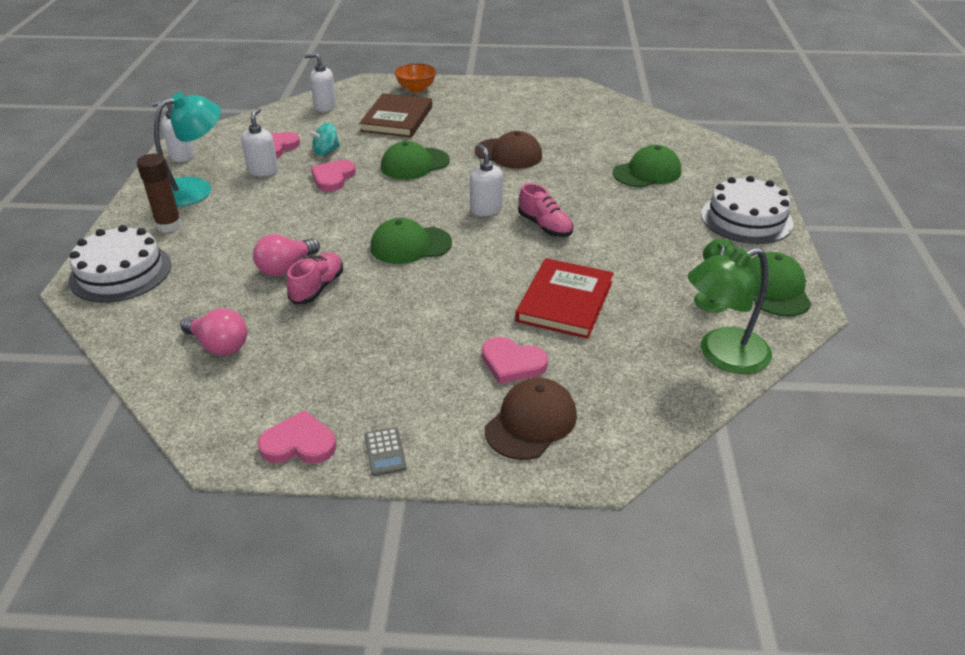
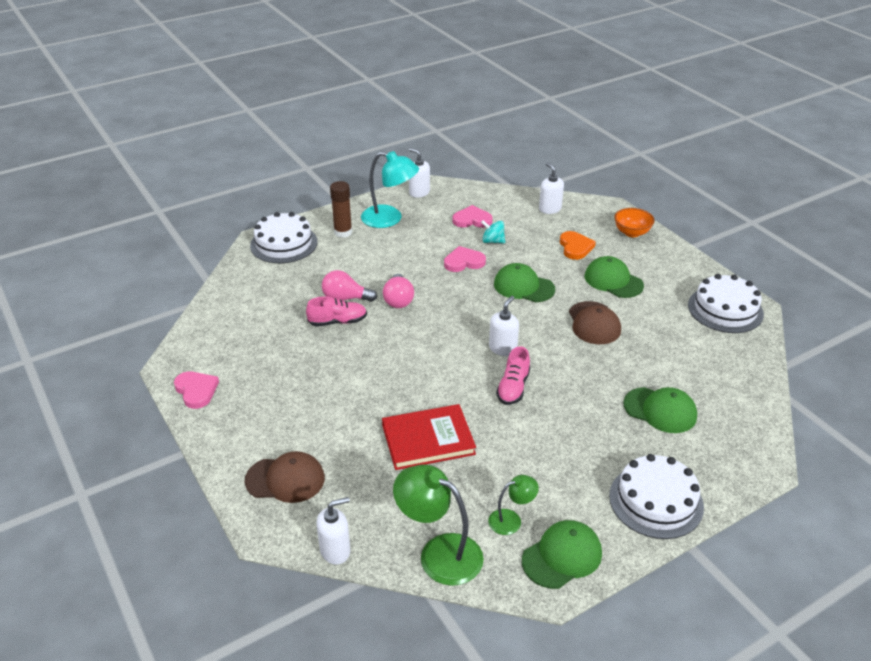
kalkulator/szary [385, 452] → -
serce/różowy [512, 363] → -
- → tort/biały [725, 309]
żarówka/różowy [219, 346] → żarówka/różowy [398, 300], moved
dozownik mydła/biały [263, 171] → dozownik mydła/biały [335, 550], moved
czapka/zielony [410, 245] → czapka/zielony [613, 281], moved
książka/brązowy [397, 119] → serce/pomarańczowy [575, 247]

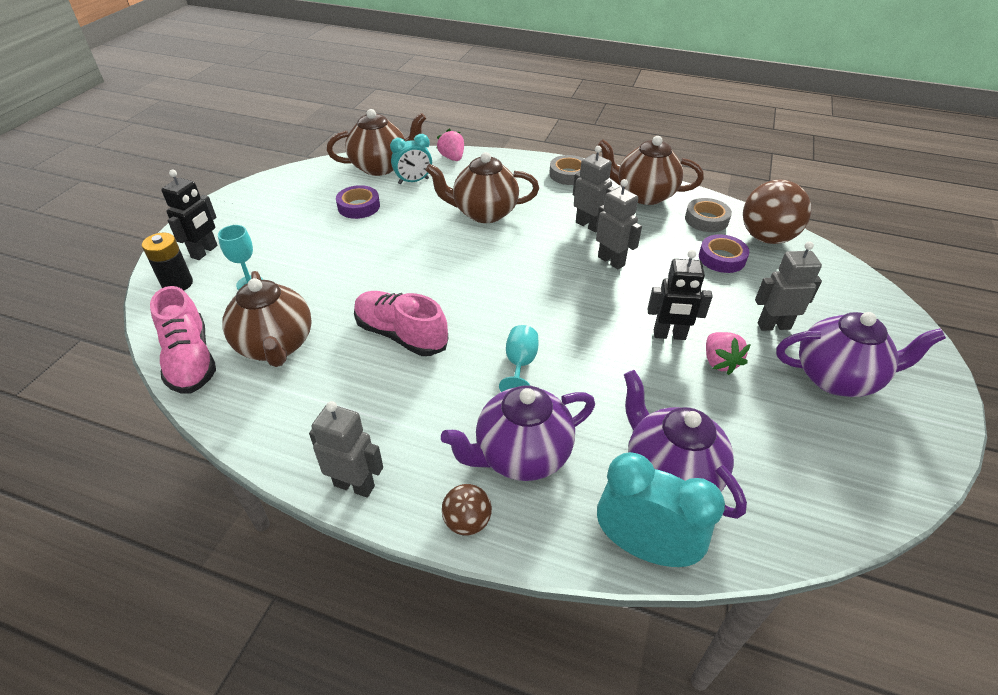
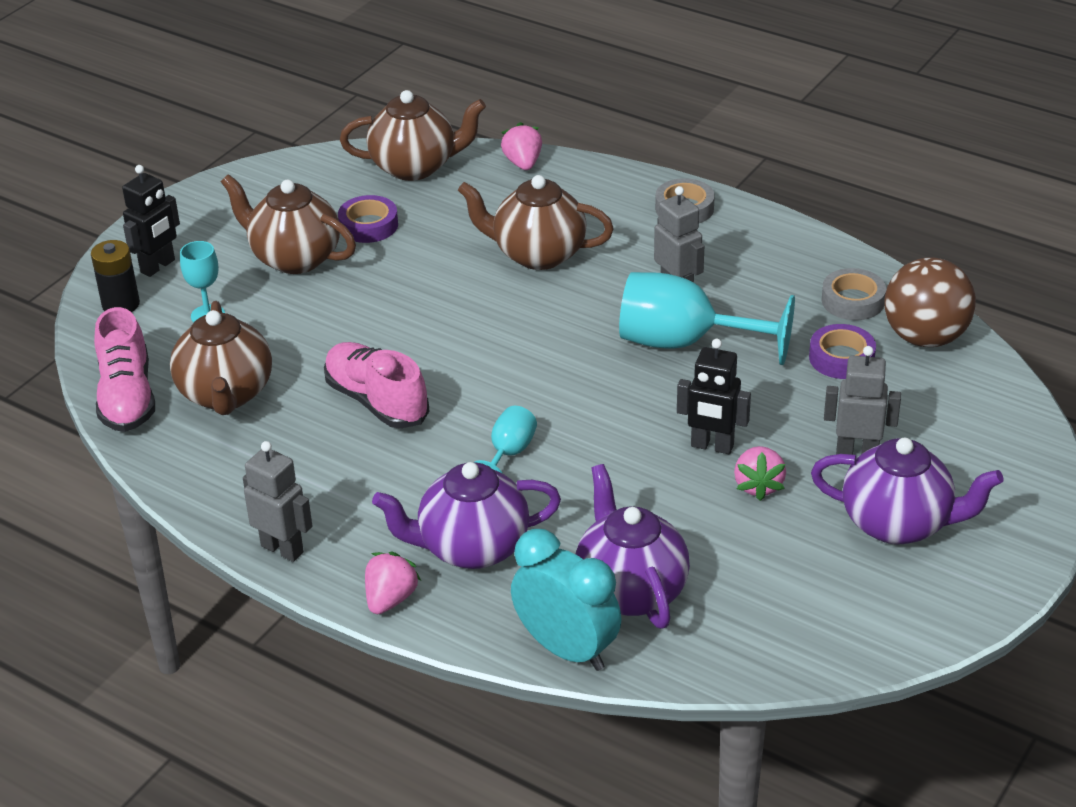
budzik/turkusowy [413, 181] → -
imbryk/brązowy [644, 195] → imbryk/brązowy [294, 258], moved
piłka/brązowy [467, 522] → truskawka/różowy [390, 599]
robot/szary [611, 261] → kielich/turkusowy [684, 343]

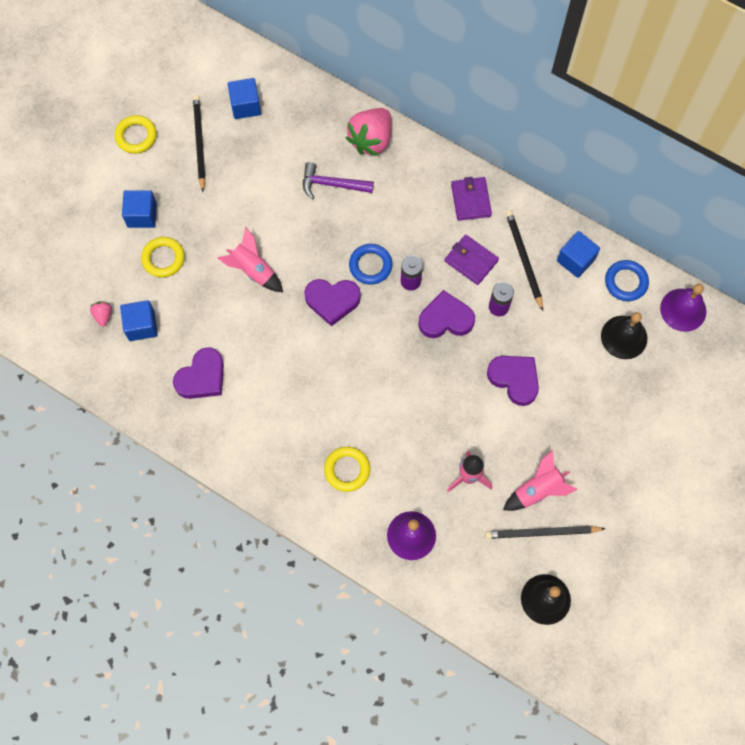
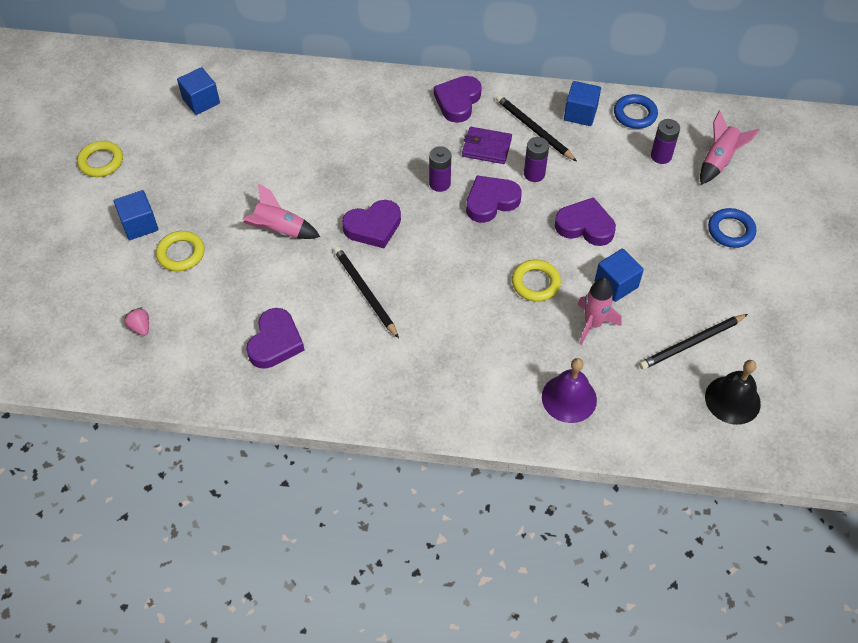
młotek/fioletowy [332, 184] → -
truskawka/różowy [371, 140] → -
dzwonek/fioletowy [683, 310] → -
sześcian/niebieski [141, 326] → sześcian/niebieski [616, 284], moved
ołówek/czarny [199, 143] → ołówek/czarny [365, 292], moved
pierścień/żółty [347, 470] → pierścień/żółty [535, 283], moved
pierścień/niebieski [370, 265] → pierścień/niebieski [731, 230], moved
rakieta/różowy [538, 490] → rakieta/różowy [718, 161], moved
portfel/fioletowy [471, 200] → serce/fioletowy [458, 101]
dzwonek/czarny [624, 337] → bateria/fioletowy [661, 156]

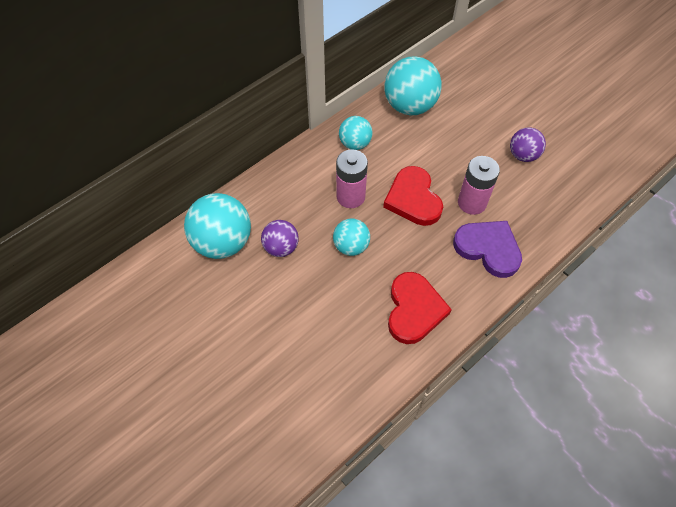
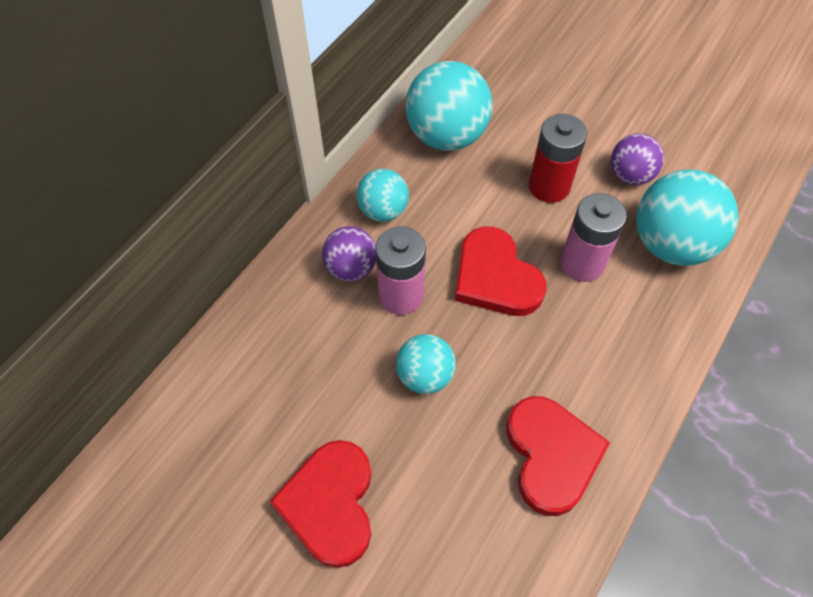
serce/fioletowy [488, 248] → -
- → serce/czerwony [330, 504]
- → bateria/czerwony [549, 186]
piłka/turkusowy [223, 242] → piłka/turkusowy [671, 244], moved
piłka/fioletowy [281, 247] → piłka/fioletowy [351, 268], moved

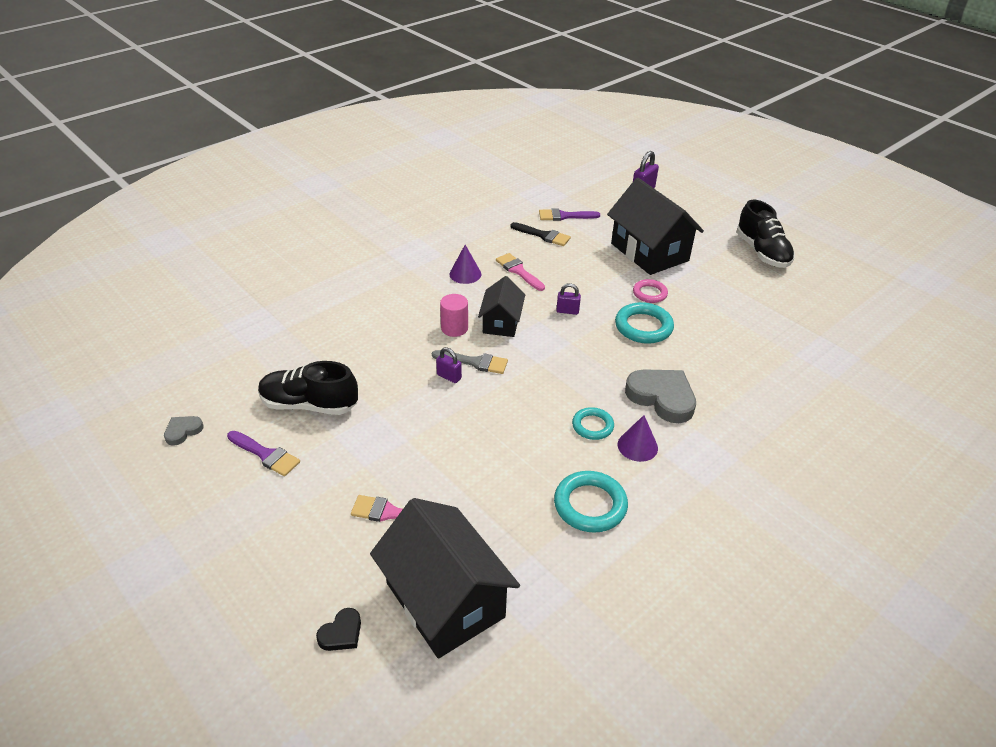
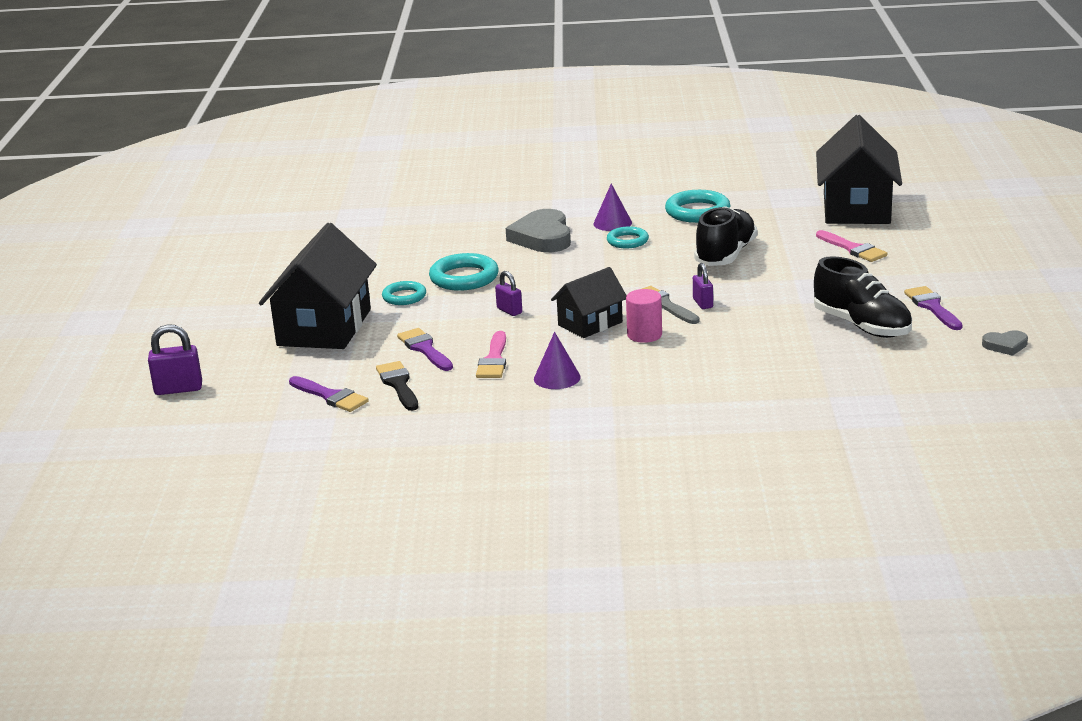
serce/czarny [341, 633] → -
- → pędzel/fioletowy [424, 349]
but/czarny [762, 252] → but/czarny [725, 255], moved
pierścień/różowy [649, 293] → pierścień/turkusowy [404, 297]

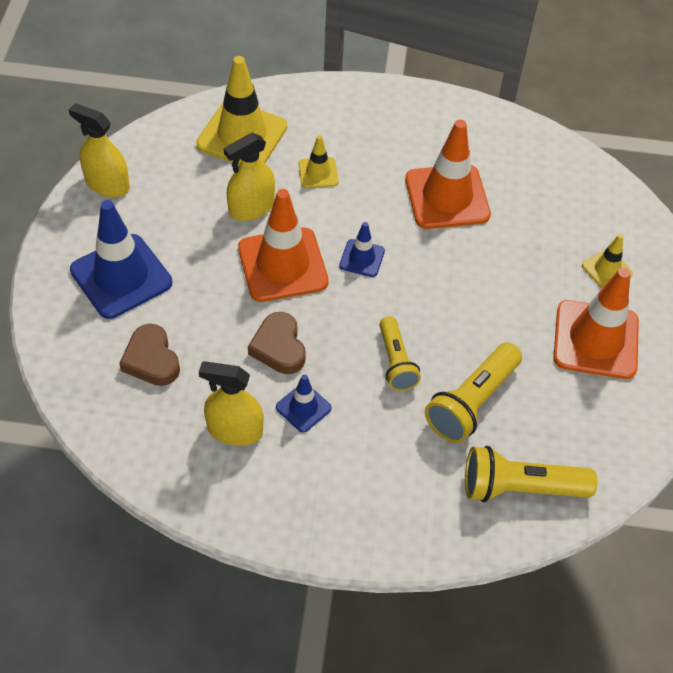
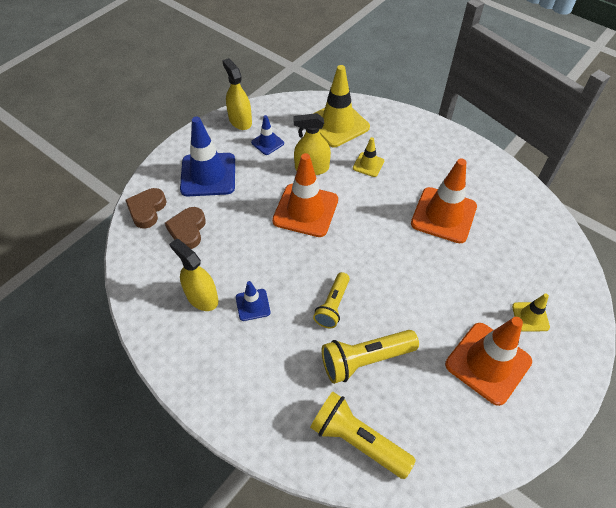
serce/brązowy [279, 347] → serce/brązowy [147, 210], moved
pachołek/niebieski [362, 258] → pachołek/niebieski [267, 143], moved

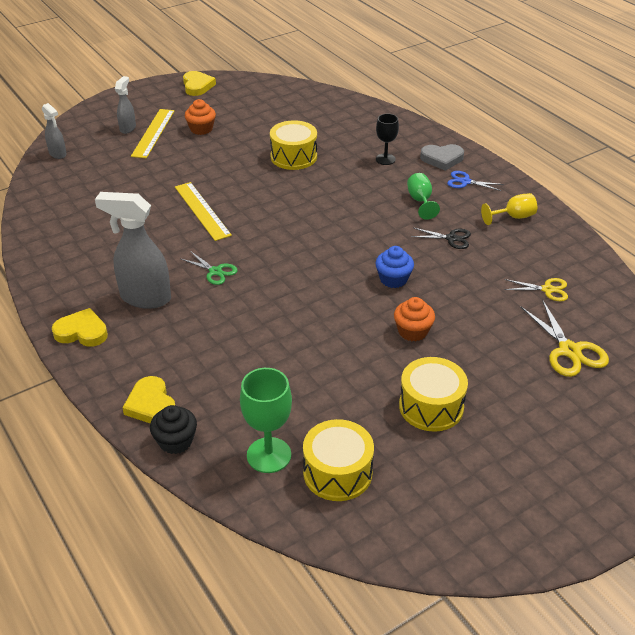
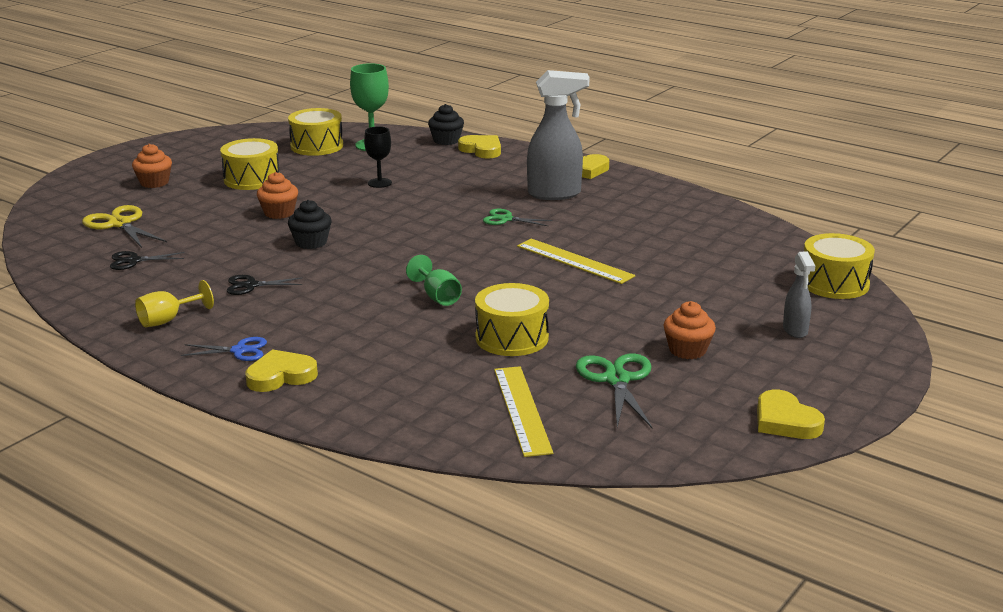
- → muffinka/pomarańczowy [154, 183]
- → nożyczki/zielony [617, 379]
linijka/żółty [153, 133] → linijka/żółty [522, 410], moved
kielich/czarny [385, 159] → kielich/czarny [379, 183], moved
kielich/zielony [420, 201] → kielich/zielony [437, 297], moved
spryskiwacz/szary [58, 154] → bęben/żółty [834, 283]
muffinka/niebieski [393, 279] → muffinka/czarny [311, 242]
serce/szary [442, 159] → serce/żółty [281, 376]
nożyczki/żółty [547, 289] → nożyczki/czarny [133, 261]

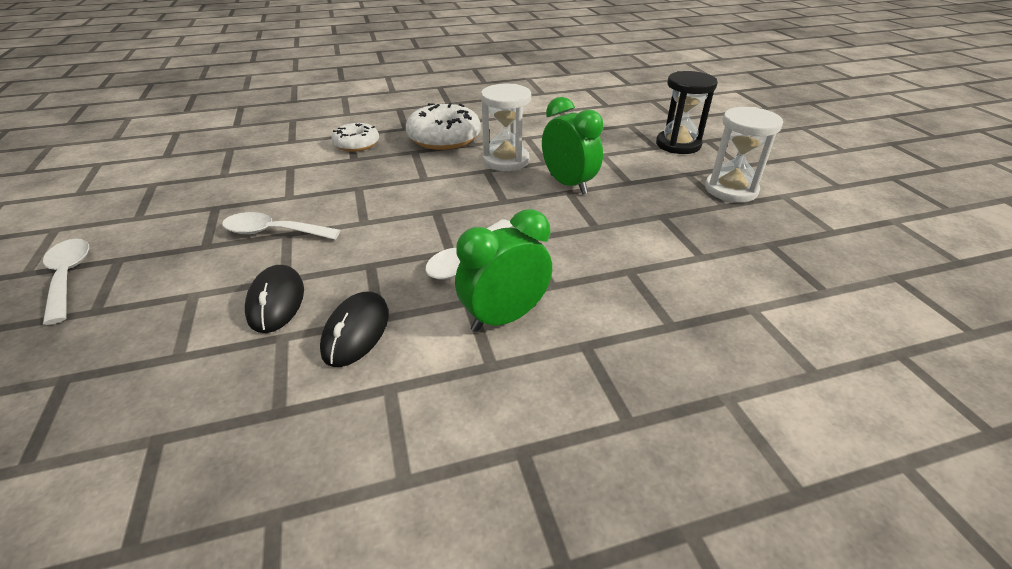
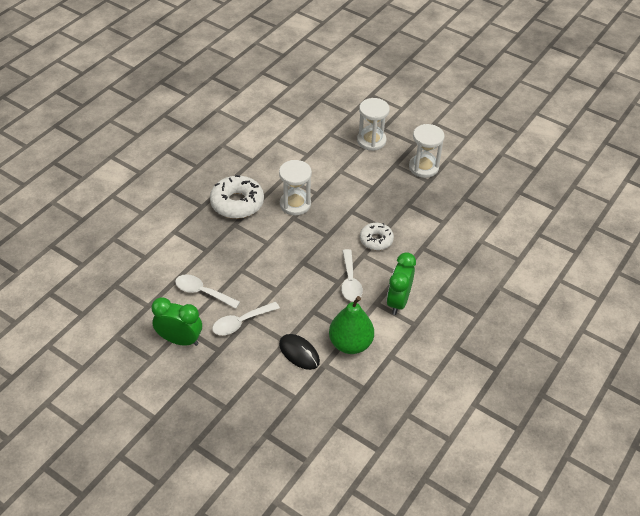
łyżka/biały [68, 277] → łyżka/biały [202, 292], moved
donut/biały [356, 144] → donut/biały [376, 240], moved
budzik/zielony [568, 184] → budzik/zielony [180, 340], moved
myszka/czarny [356, 332] → gruszka/zielony [350, 343]
klepsydra/czarny [678, 144] → klepsydra/biały [371, 141]

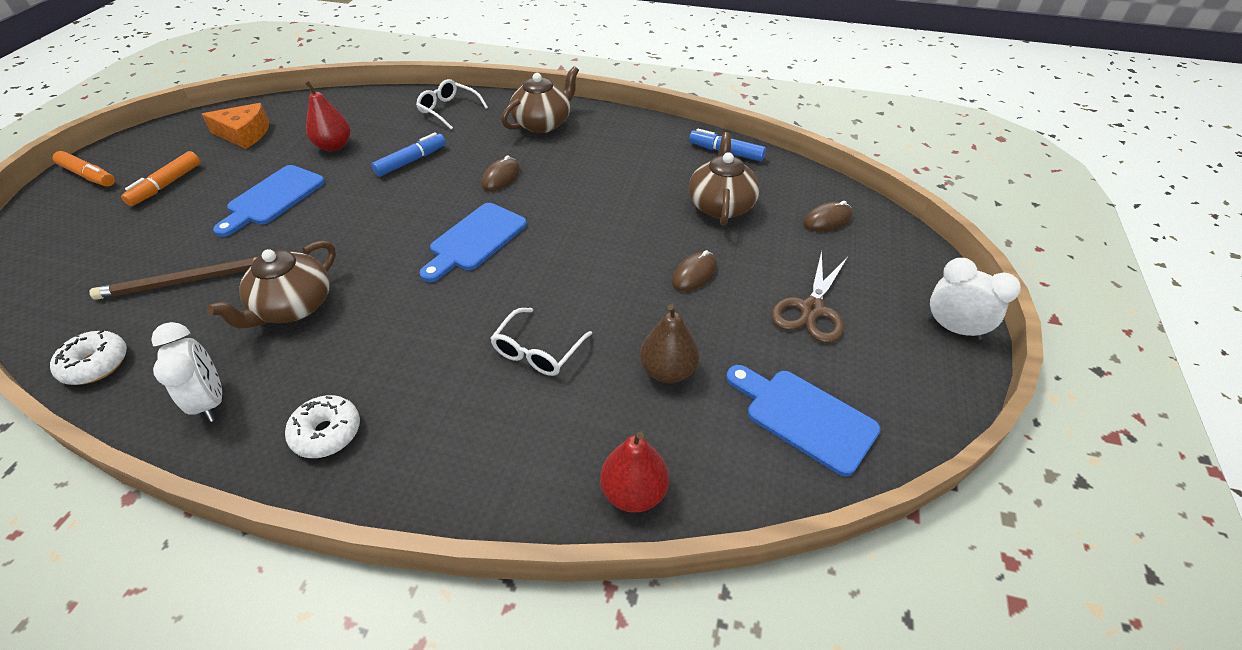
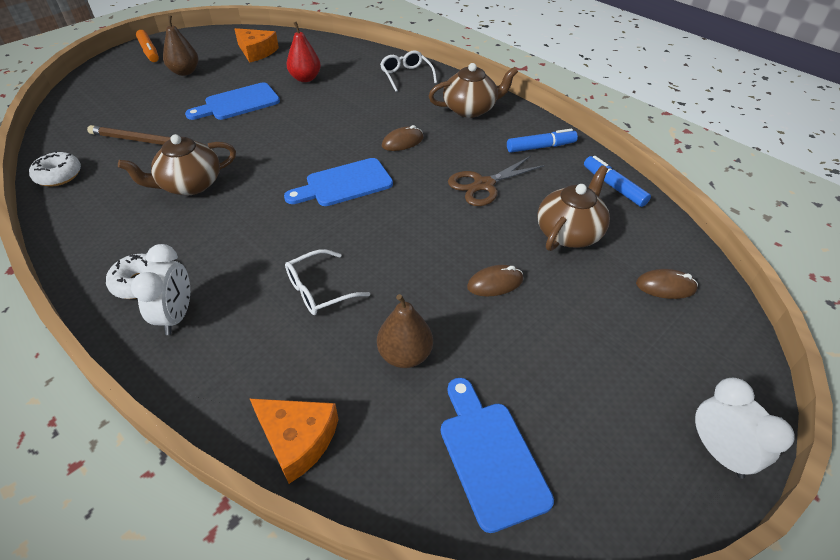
budzik/biały [211, 401] → budzik/biały [177, 316], moved
flamaster/niebieski [411, 161] → flamaster/niebieski [540, 147], moved
nożyczki/brązowy [811, 310] → nożyczki/brązowy [483, 185], moved
flamaster/pomarańczowy [166, 185] → gruszka/brązowy [185, 72]
gruszka/czerwony [634, 492] → ser/pomarańczowy [297, 440]

